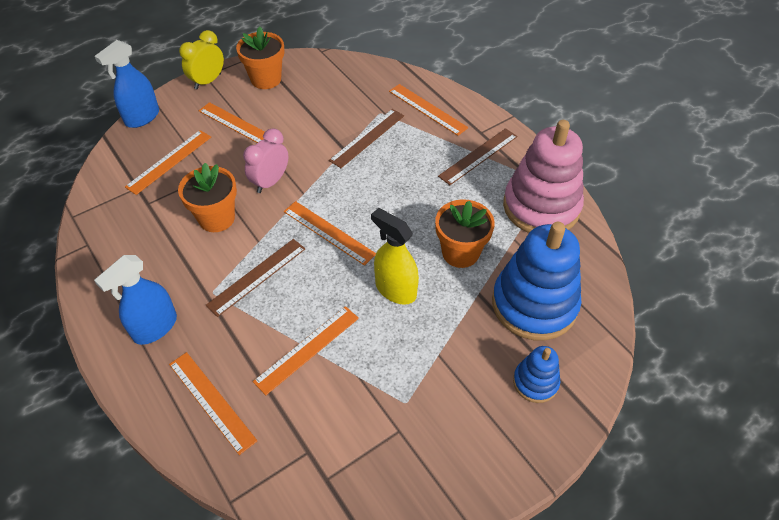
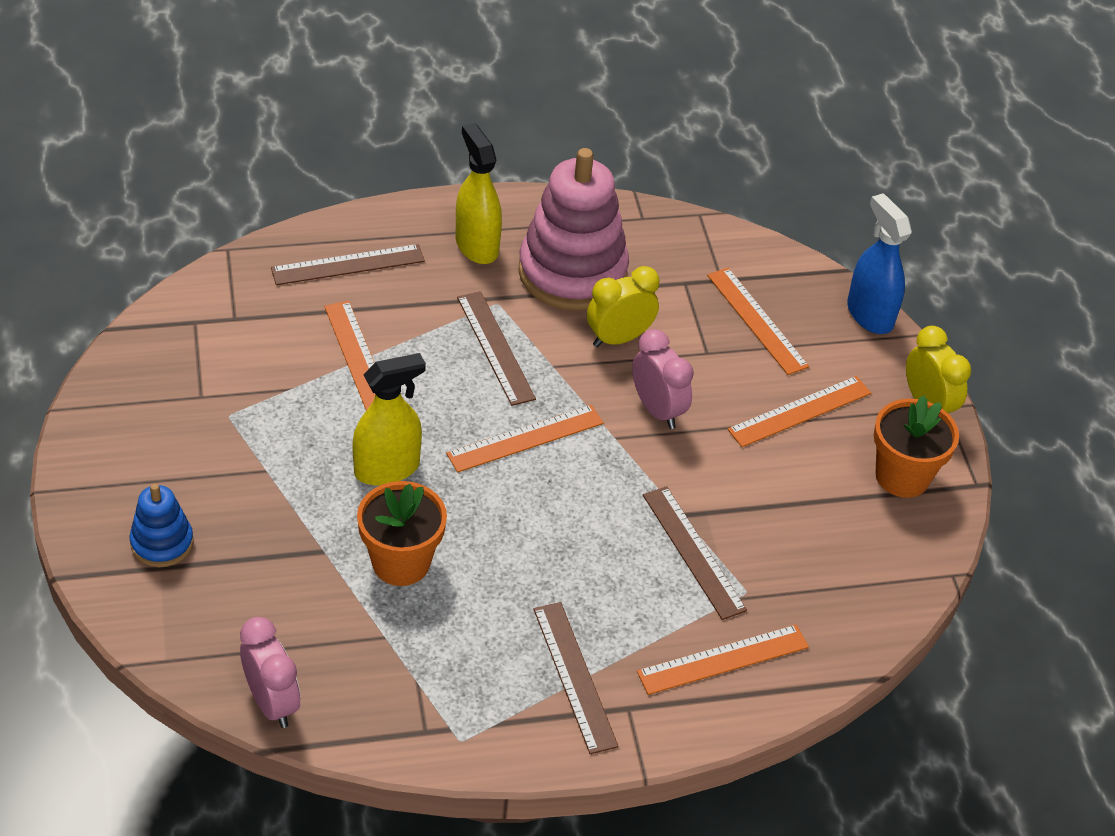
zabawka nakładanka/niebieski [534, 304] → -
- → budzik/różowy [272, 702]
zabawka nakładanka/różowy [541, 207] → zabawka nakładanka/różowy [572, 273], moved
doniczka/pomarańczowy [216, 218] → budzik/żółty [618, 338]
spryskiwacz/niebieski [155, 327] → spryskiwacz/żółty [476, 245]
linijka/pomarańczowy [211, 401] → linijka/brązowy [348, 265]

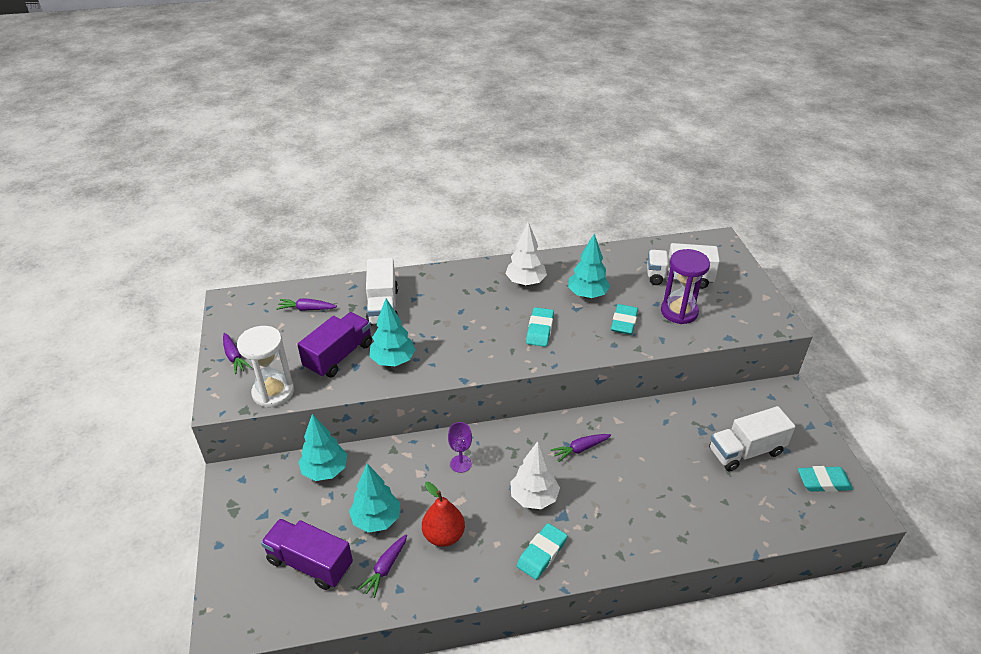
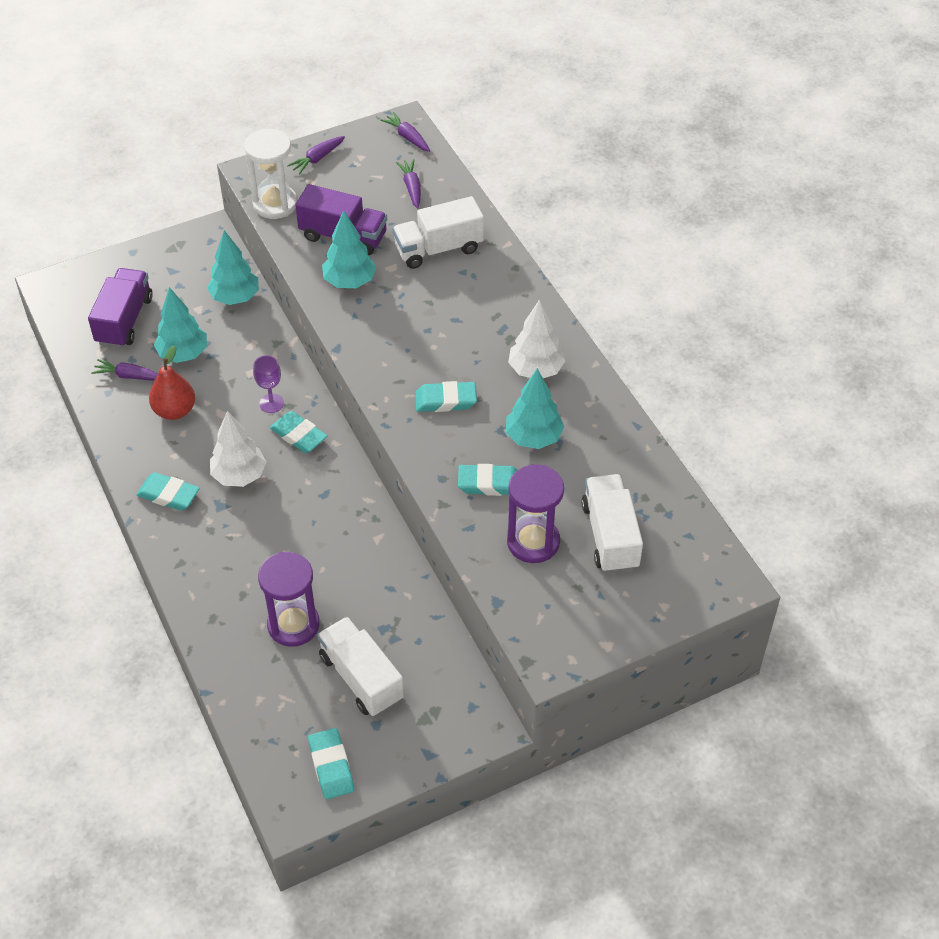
- → klepsydra/fioletowy [293, 625]
- → gumka do mazania/turkusowy [298, 435]
marchewka/fioletowy [580, 449] → marchewka/fioletowy [407, 137], moved

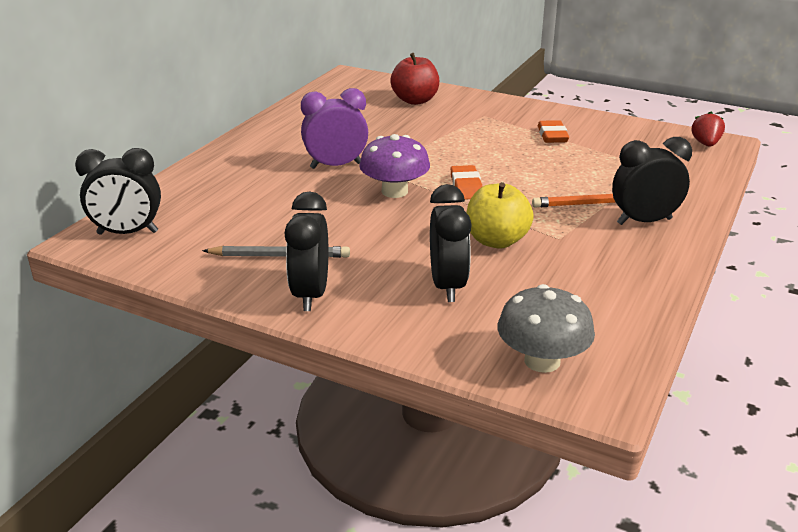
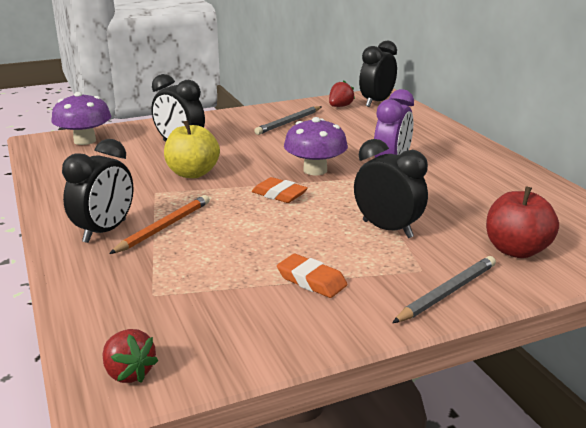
- → truskawka/czerwony [340, 106]
- → ołówek/szary [447, 293]
budzik/czarny [310, 294] → budzik/czarny [387, 229], moved
grzyb/szary [542, 361] → grzyb/fioletowy [85, 141]

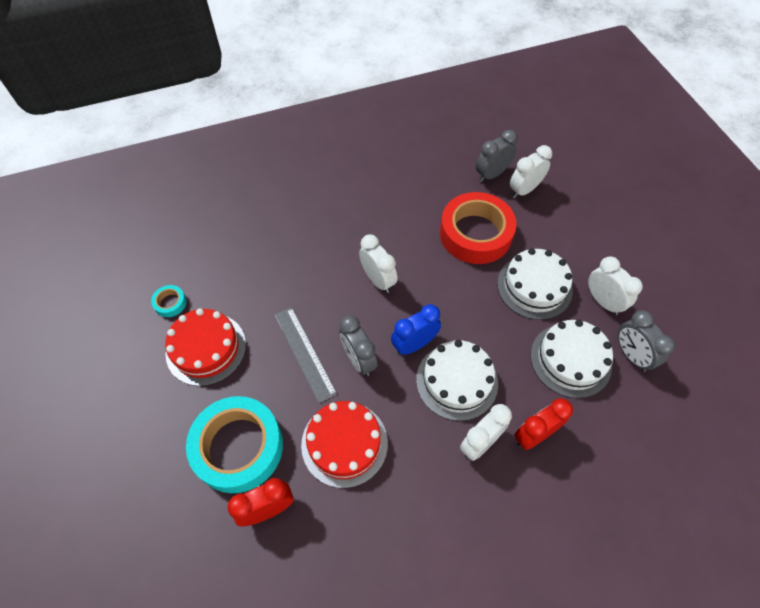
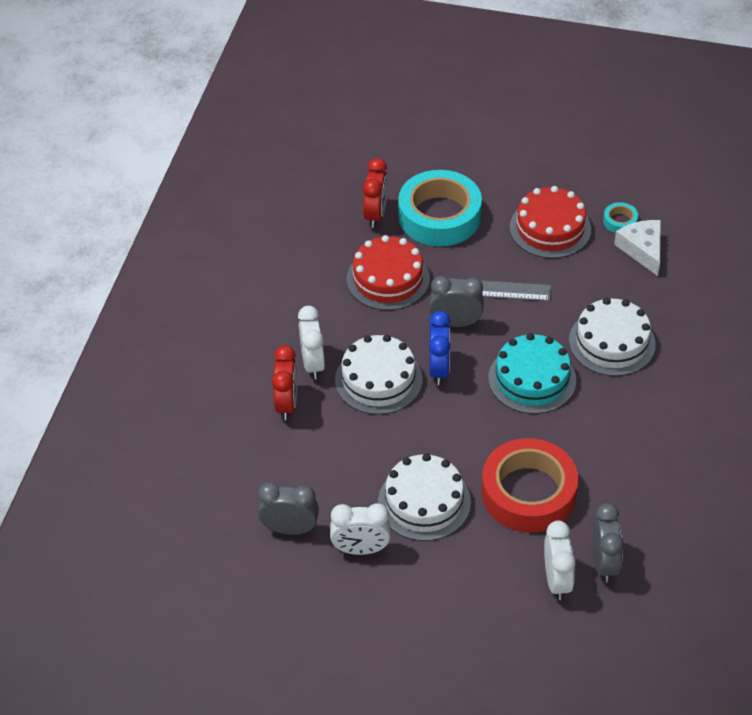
- → ser/biały [642, 249]
tort/biały [570, 360] → tort/biały [612, 342], moved
budzik/biały [378, 280] → tort/turkusowy [532, 379]

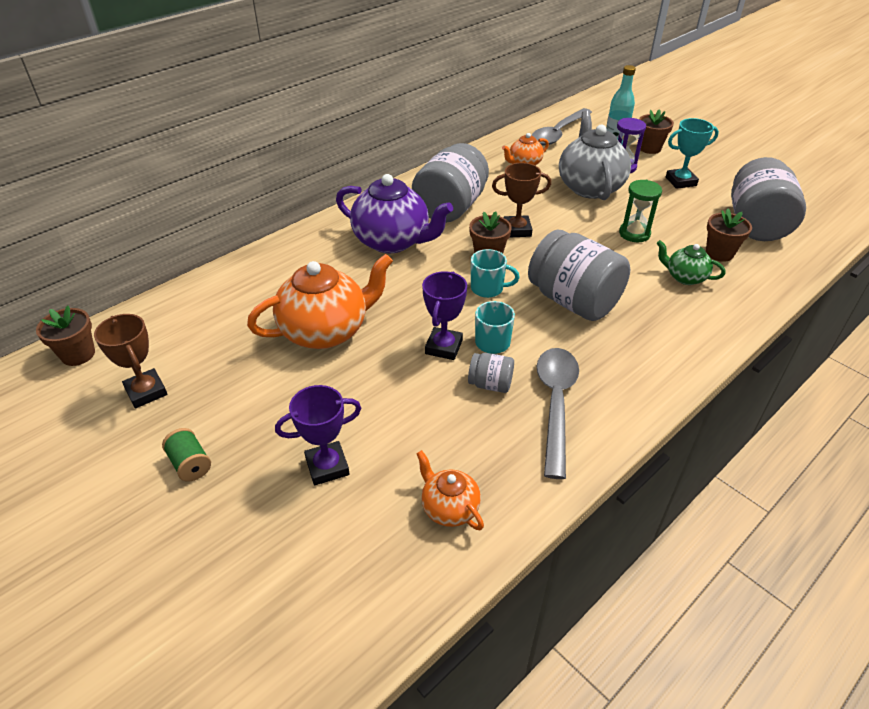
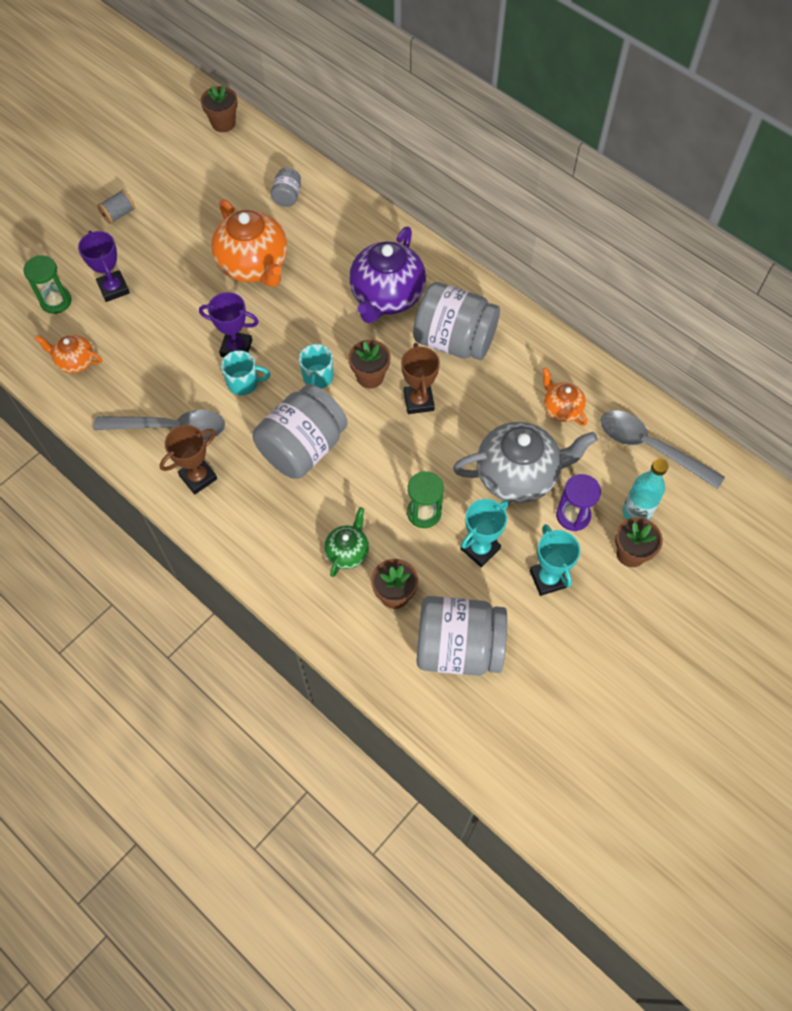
- → klepsydra/zielony [56, 301]
- → puchar/turkusowy [480, 549]
puchar/brązowy [146, 392] → puchar/brązowy [198, 477], moved
słoik/szary [490, 384] → słoik/szary [287, 196], moved
szpulka/zielony [190, 464] → szpulka/szary [119, 214]
imbryk/pomarańczowy [449, 508] → imbryk/pomarańczowy [75, 362], 120 degrees counterclockwise

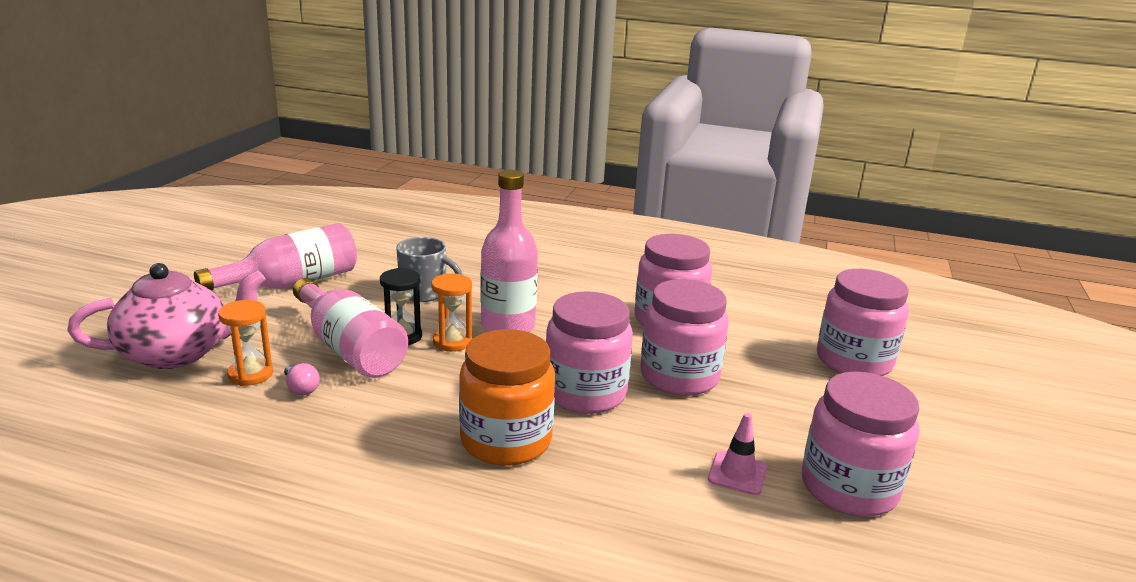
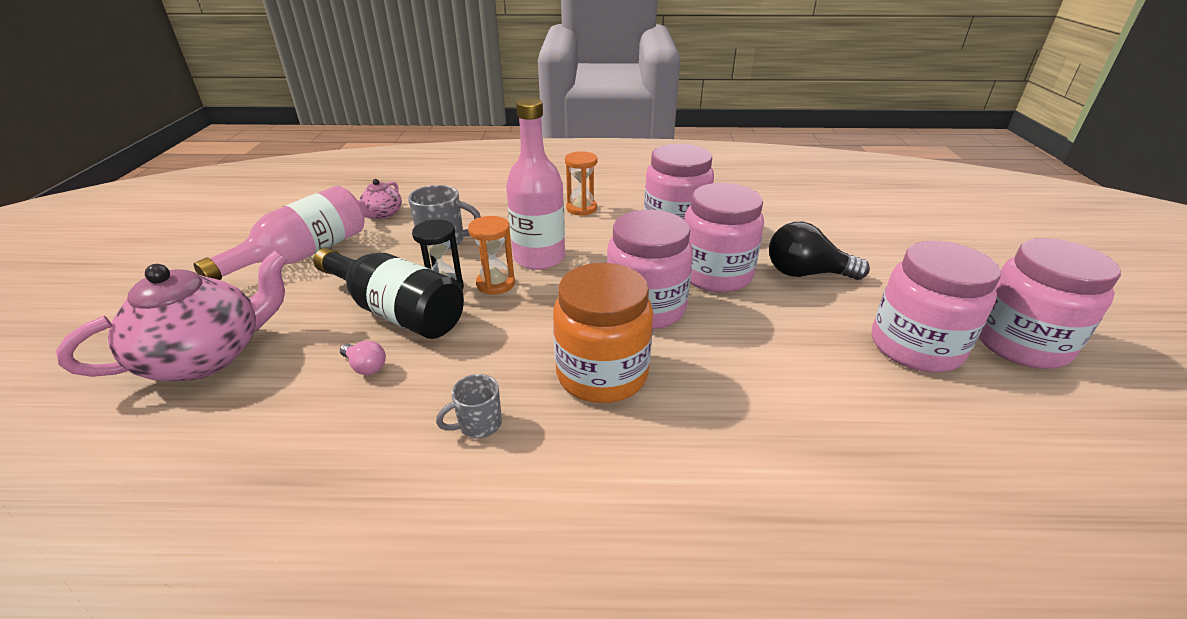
pachołek/różowy [737, 473] → -
- → imbryk/różowy [382, 214]
- → kubek/szary [478, 425]
- → żarówka/czarny [806, 273]
klepsydra/pomarańczowy [250, 374] → klepsydra/pomarańczowy [581, 208], moved
słoik/różowy [854, 361] → słoik/różowy [1020, 343], moved
butelka/różowy [350, 349] → butelka/czarny [397, 312]

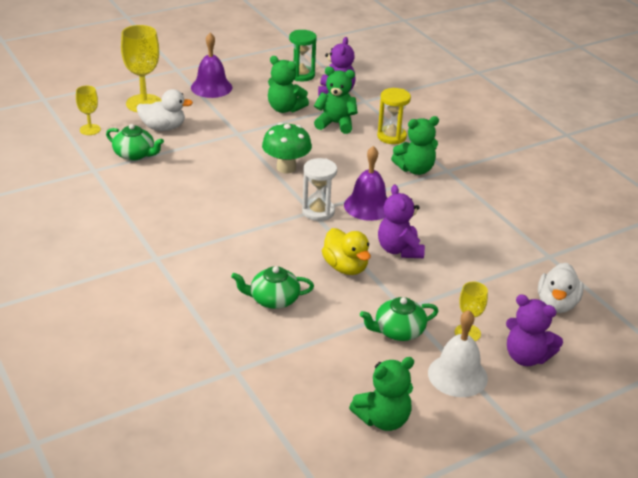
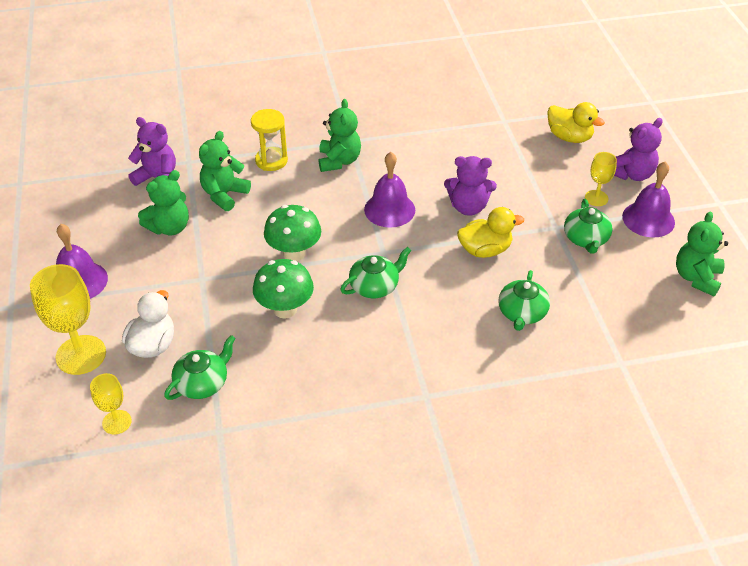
klepsydra/zielony [301, 75] → -
klepsydra/biały [318, 211] → -
- → grzyb/zielony [285, 309]
- → imbryk/zielony [375, 286]
dzwonek/biały [457, 375] → dzwonek/fioletowy [648, 219]
kaczka/biały [556, 304] → kaczka/żółty [569, 137]
miś/zielony [383, 419] → miś/zielony [696, 278], 150 degrees counterclockwise

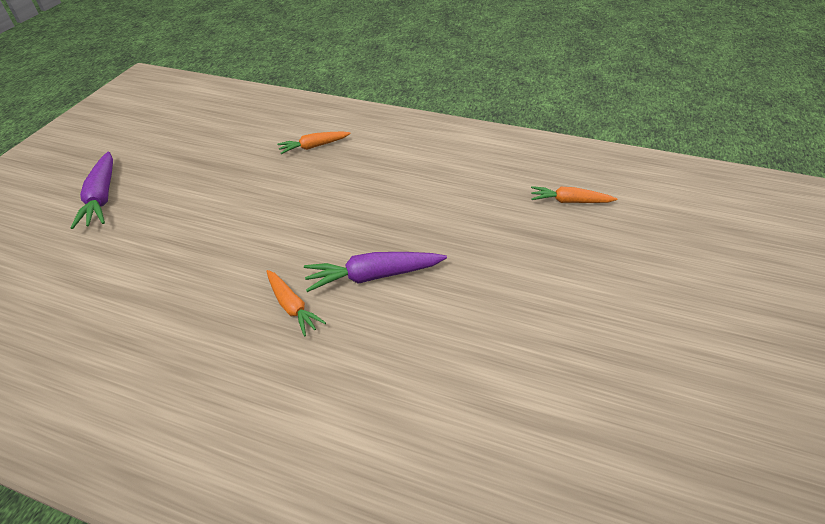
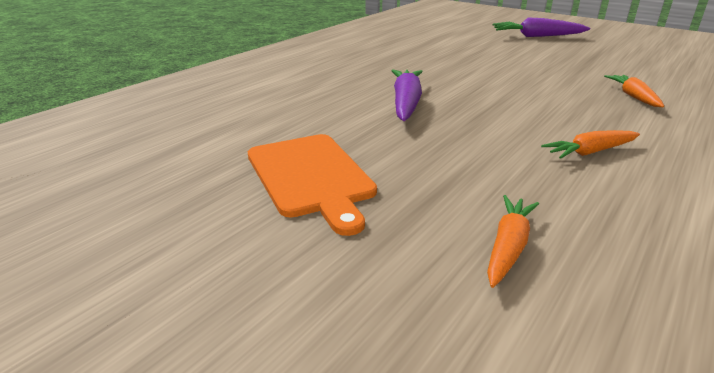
- → deska do krojenia/pomarańczowy [311, 176]
marchewka/pomarańczowy [292, 307] → marchewka/pomarańczowy [590, 152], moved

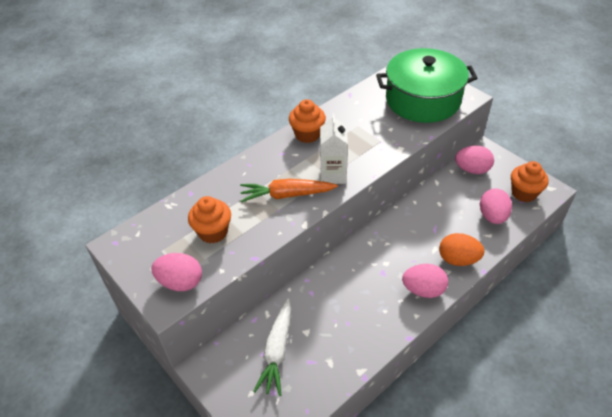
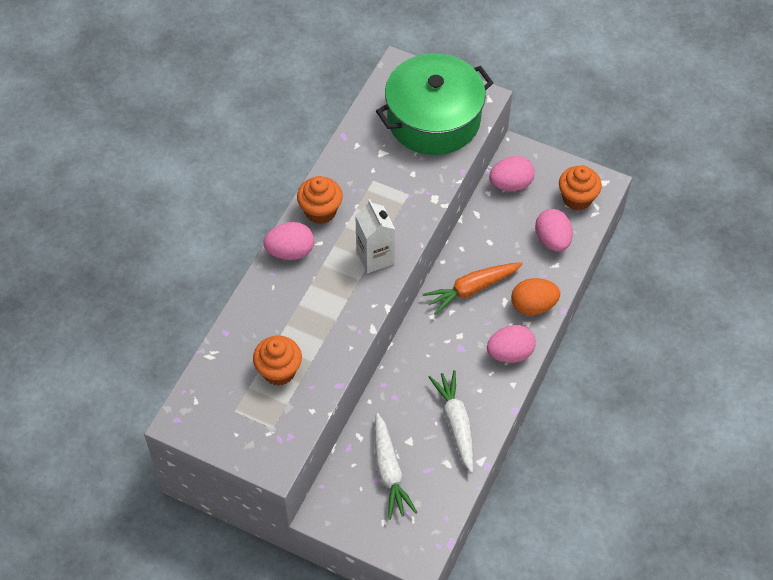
- → marchewka/biały [456, 423]
jajko/różowy [180, 282] → jajko/różowy [290, 251], moved
marchewka/pomarańczowy [287, 195] → marchewka/pomarańczowy [472, 289], moved

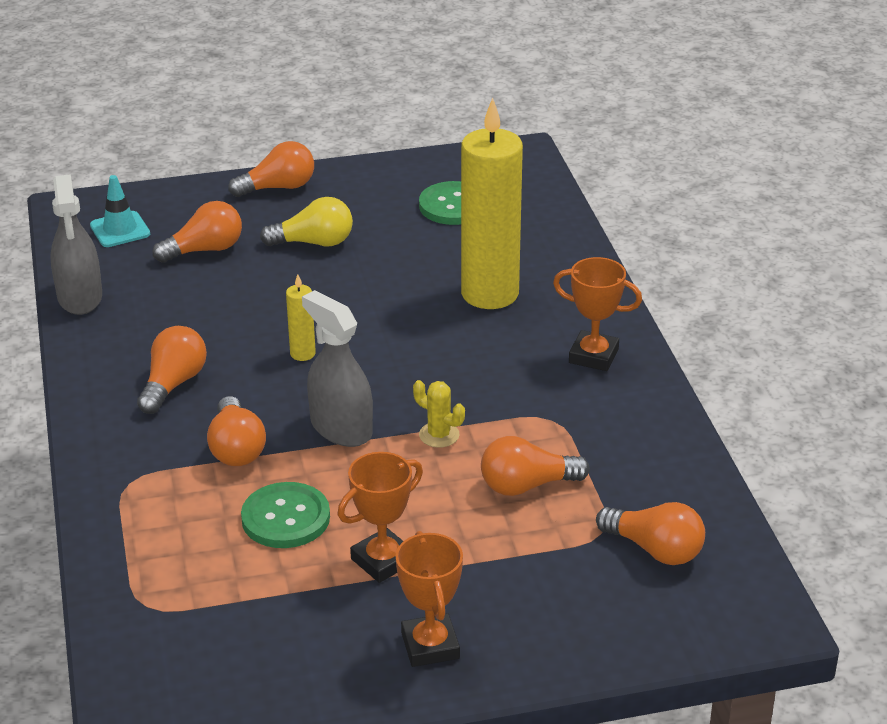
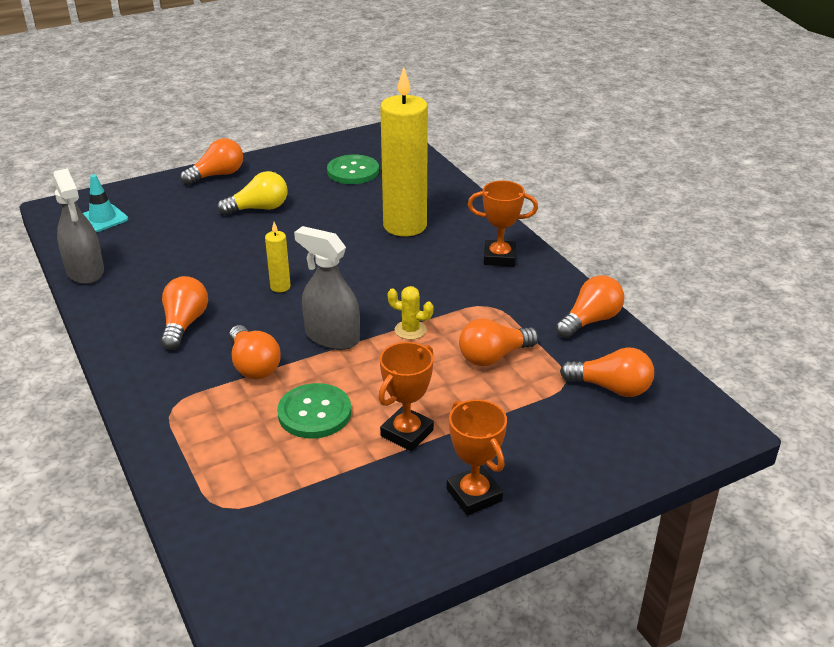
żarówka/pomarańczowy [205, 250] → żarówka/pomarańczowy [590, 320], moved

